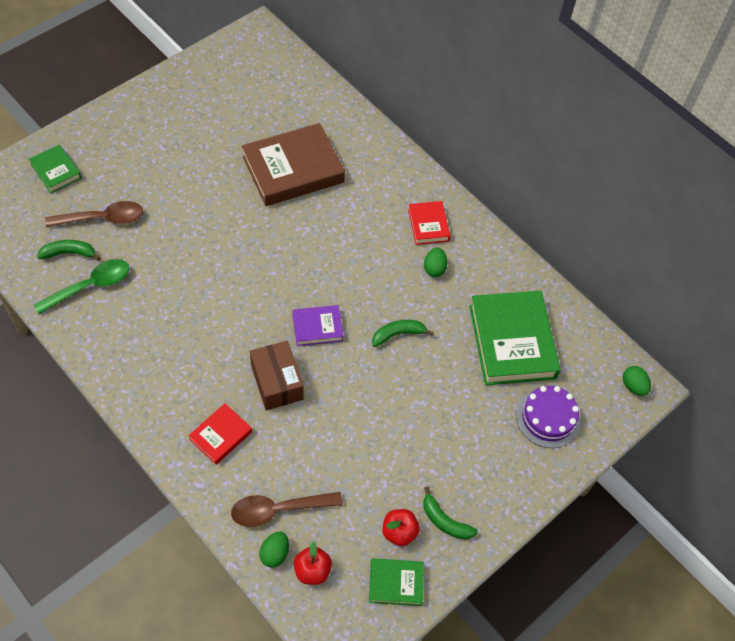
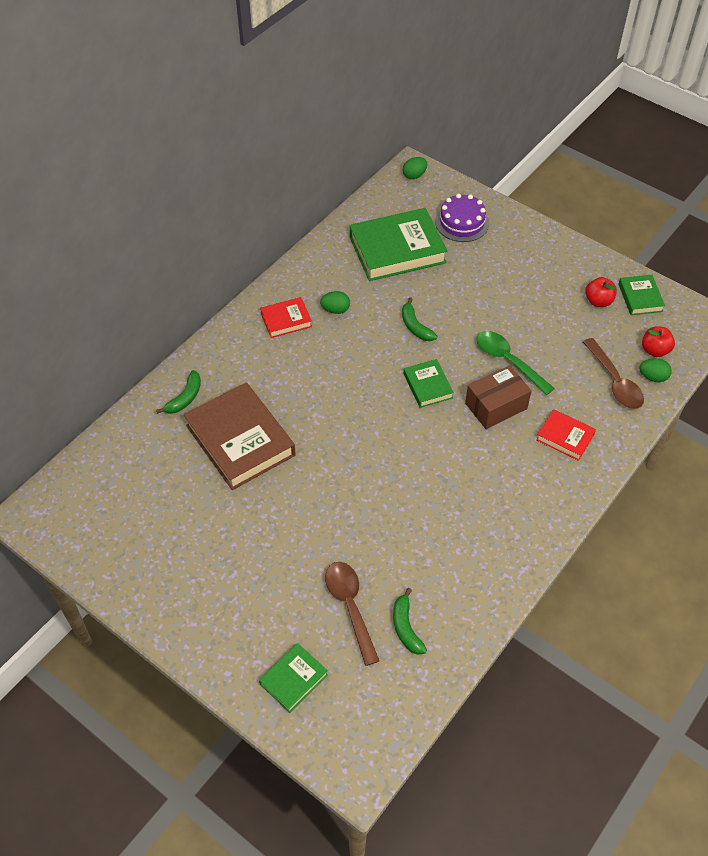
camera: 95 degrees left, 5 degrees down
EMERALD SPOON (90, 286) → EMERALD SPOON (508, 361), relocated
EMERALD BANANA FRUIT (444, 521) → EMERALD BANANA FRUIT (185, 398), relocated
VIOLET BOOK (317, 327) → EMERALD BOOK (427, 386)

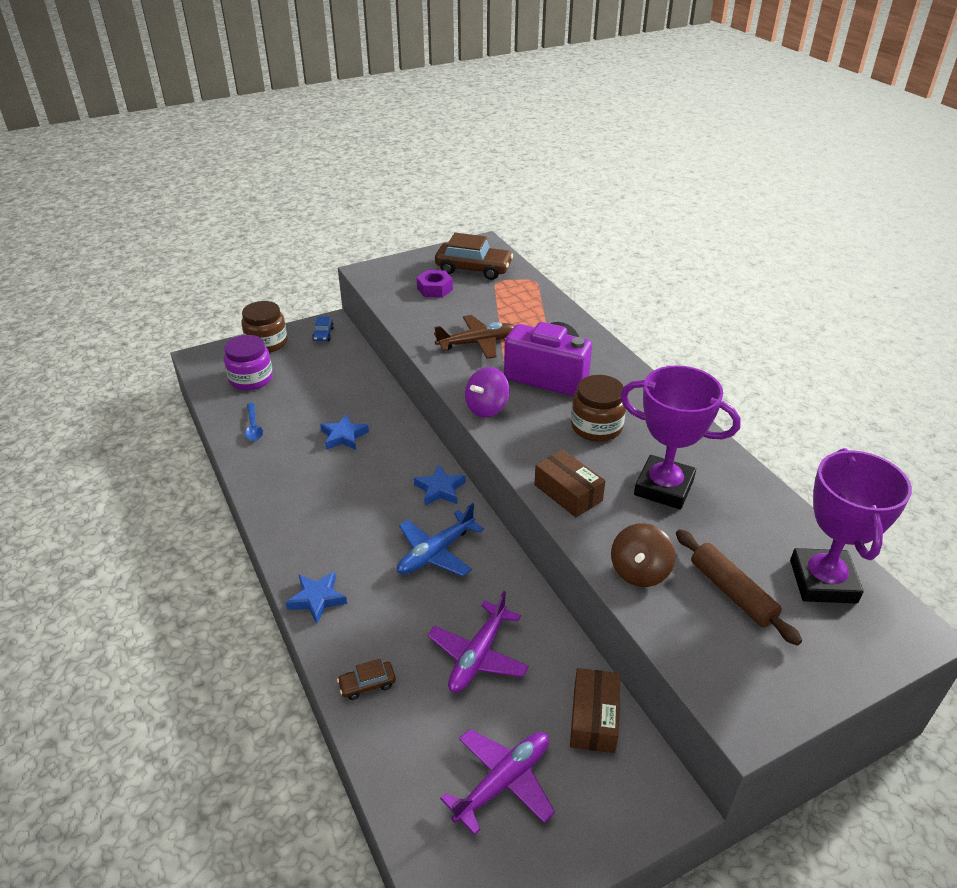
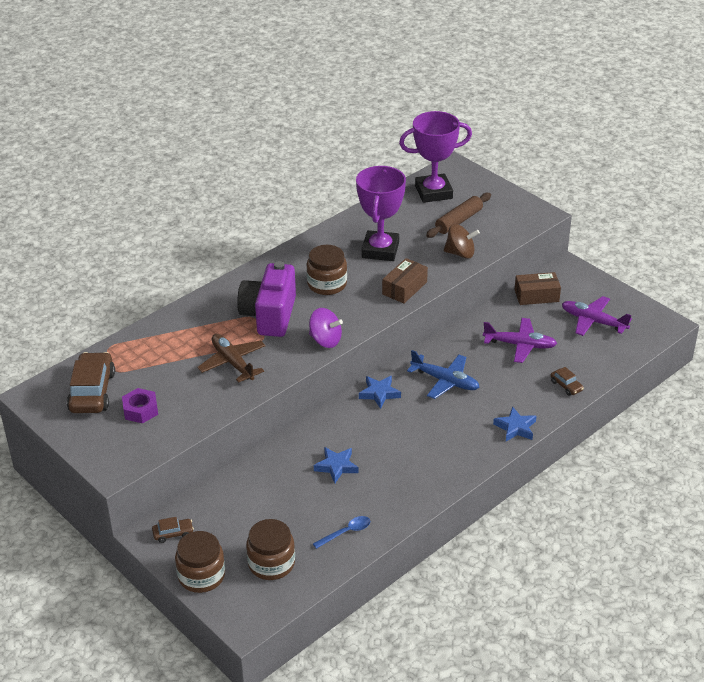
camera: 105 degrees left, 0 degrees up
VIOLET JAR (251, 379) → BROWN JAR (271, 563)
ROYAL BLUE CAR (323, 334) → BROWN CAR (173, 533)

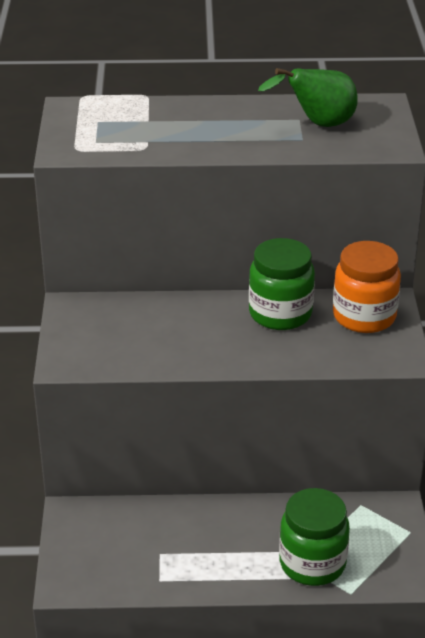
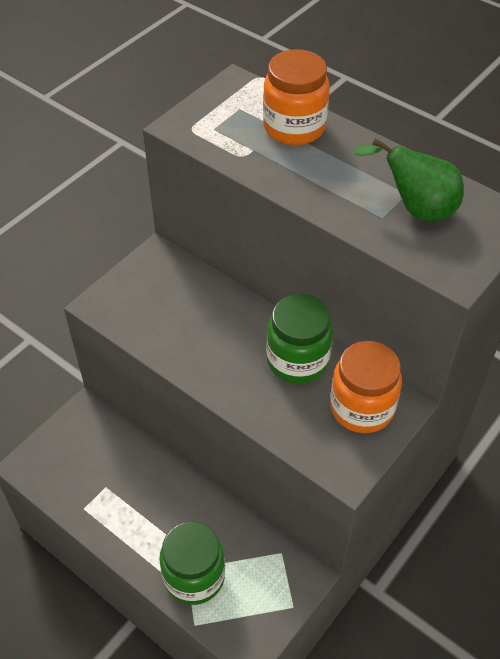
camera: 40 degrees right, 15 degrees up
- → ORANGE-COLOURED JAR (294, 127)

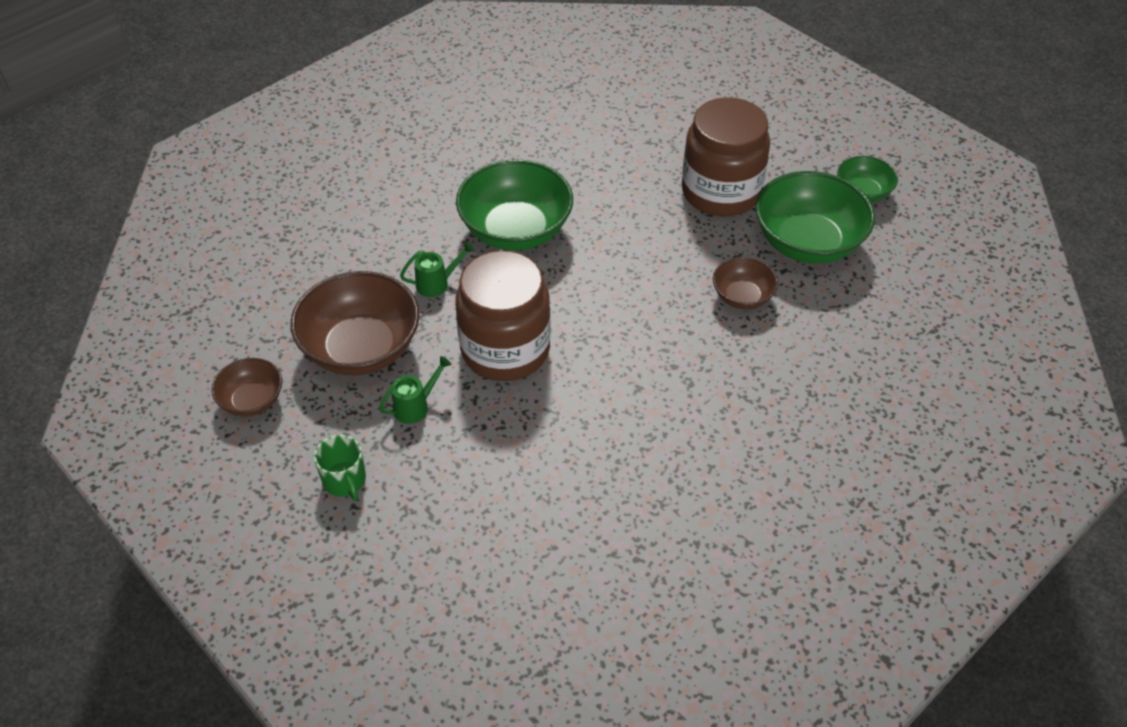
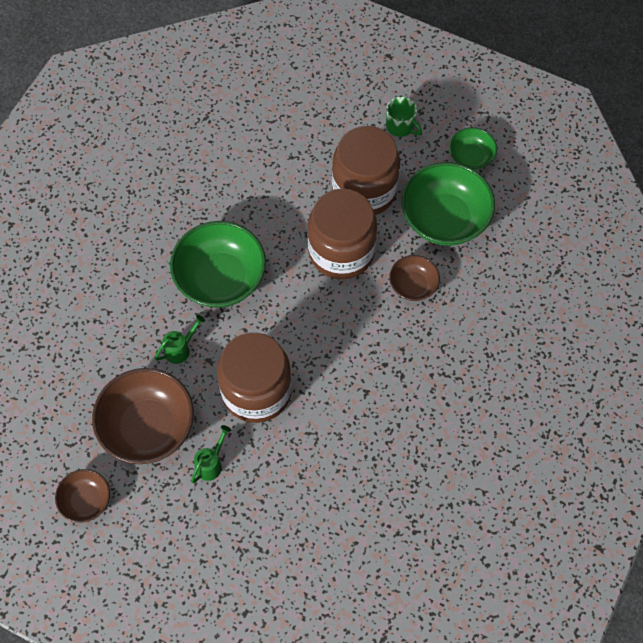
camera: 20 degrees left, 15 degrees up
- → BROWN JAR (341, 251)
EMERALD MUG (345, 481) → EMERALD MUG (401, 126), relocated

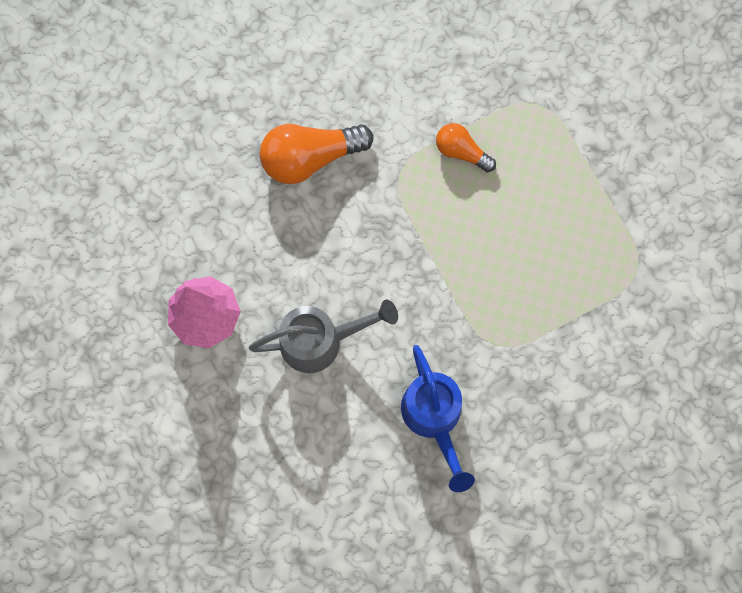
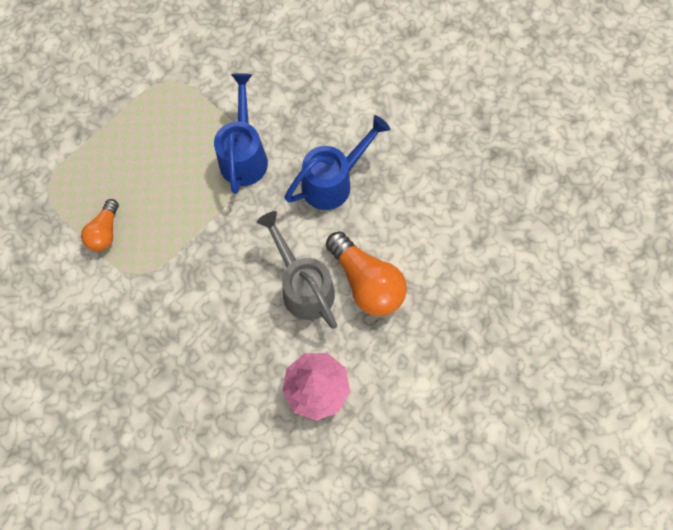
camera: 110 degrees left, 5 degrees down
- → ROYAL BLUE WATERING CAN (244, 155)
ORANGE-COLOURED BULB (310, 158) → ORANGE-COLOURED BULB (366, 282), relocated

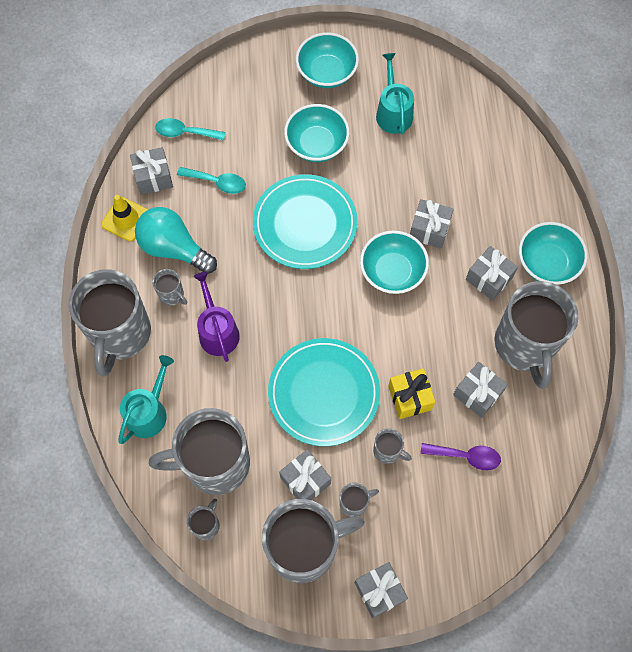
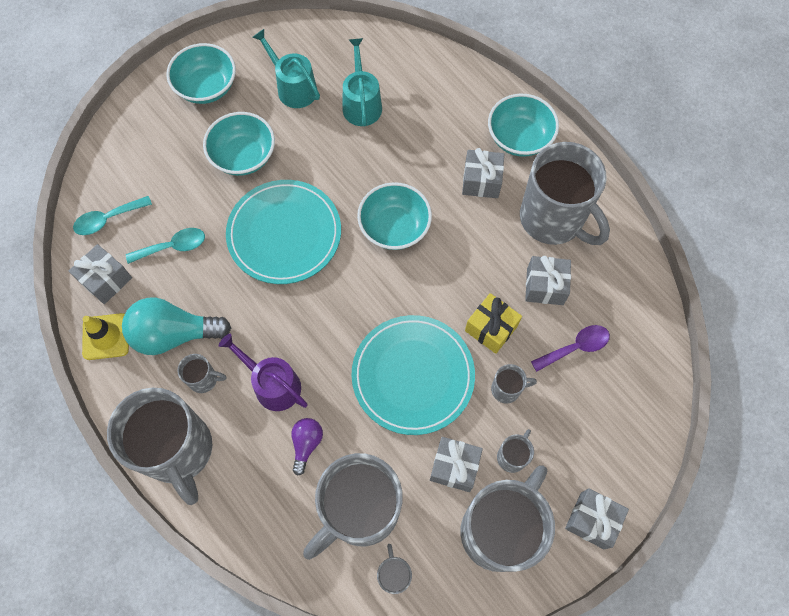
camera: 35 degrees left, 0 degrees up
ASH-GREY PRESENT (429, 230) → -
- → VIOLET BULB (306, 444)
AQUA WATERING CAN (149, 412) → AQUA WATERING CAN (361, 104), relocated

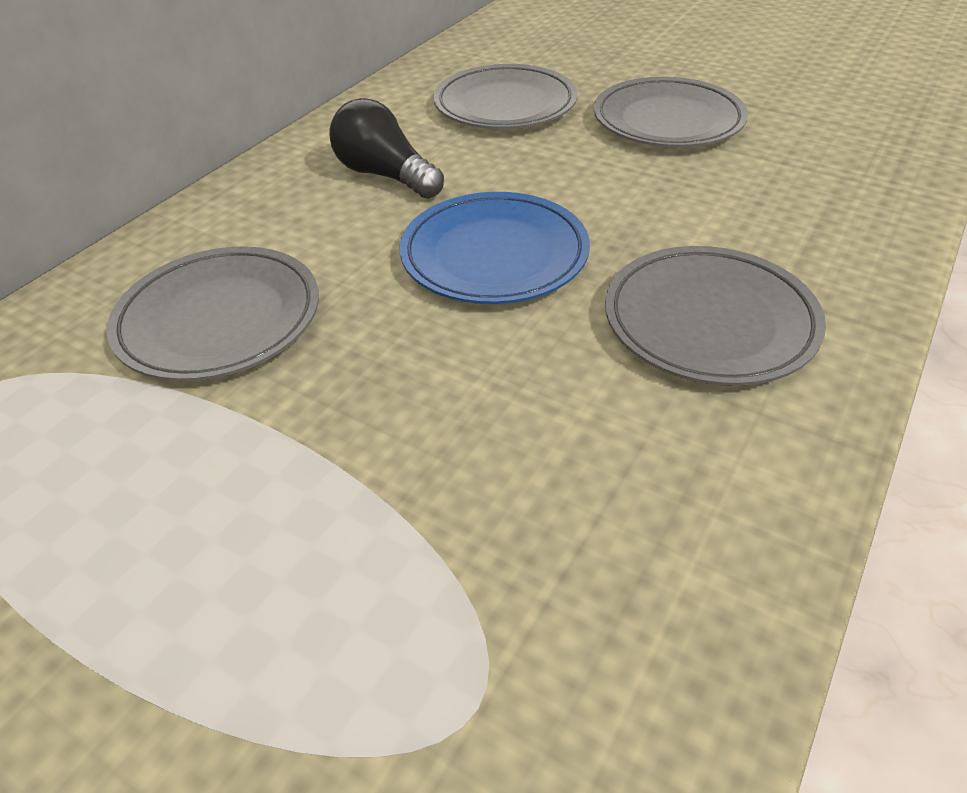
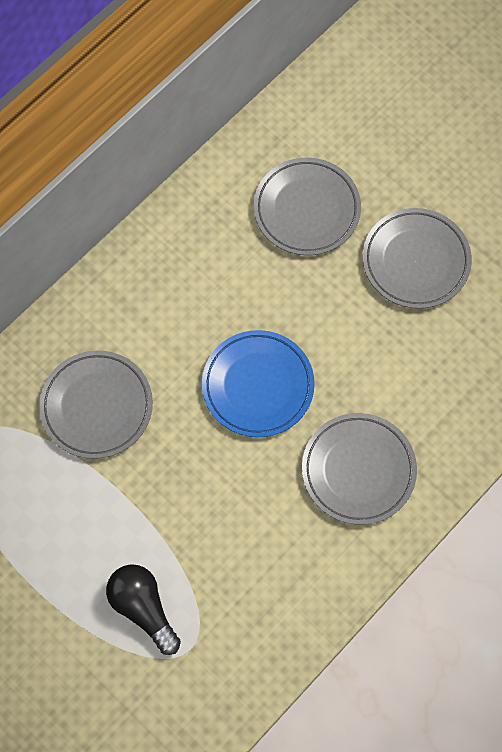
camera: 10 degrees right, 25 degrees up
JET-BLACK BULB (385, 175) → JET-BLACK BULB (143, 608), relocated

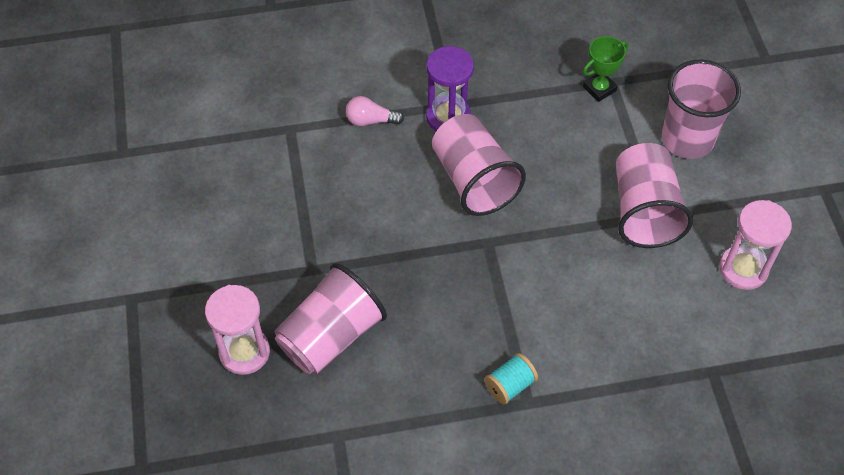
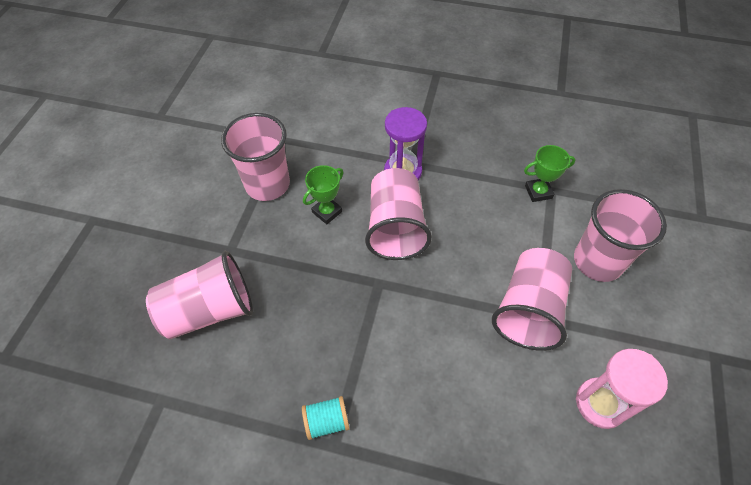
camera: 25 degrees right, 0 degrees up
PINK SAND TIMER (244, 352) → -
PINK BULB (370, 120) → -
- → PINK TUMBLER (267, 185)
- → EMERALD AWARD CUP (327, 212)

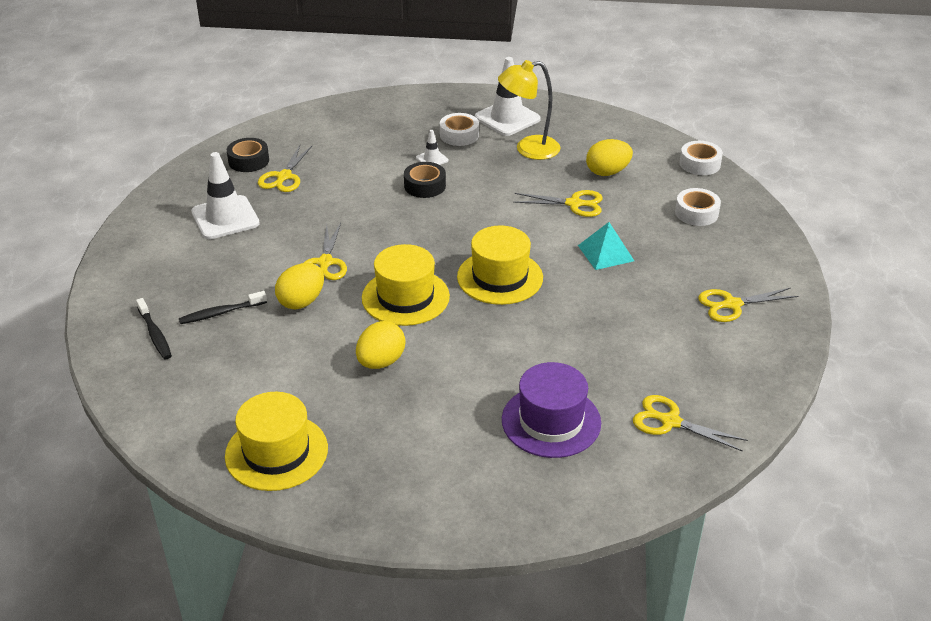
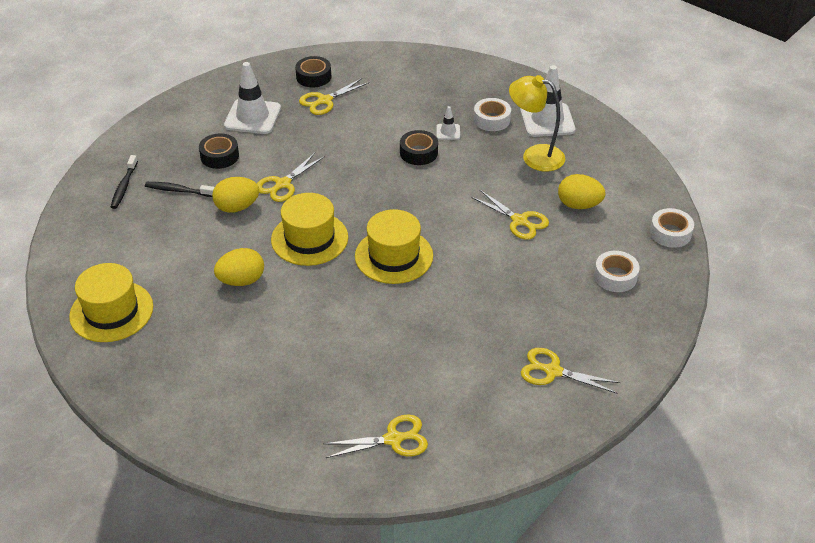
camera: 35 degrees right, 5 degrees up
VIOLET TOP HAT (551, 421) → -
AQUA PYRAMID SHAPE (605, 253) → -
- → JET-BLACK TAPE (219, 156)
GOLDEN PAIR OF SCISSORS (670, 422) → GOLDEN PAIR OF SCISSORS (393, 439), 105 degrees clockwise

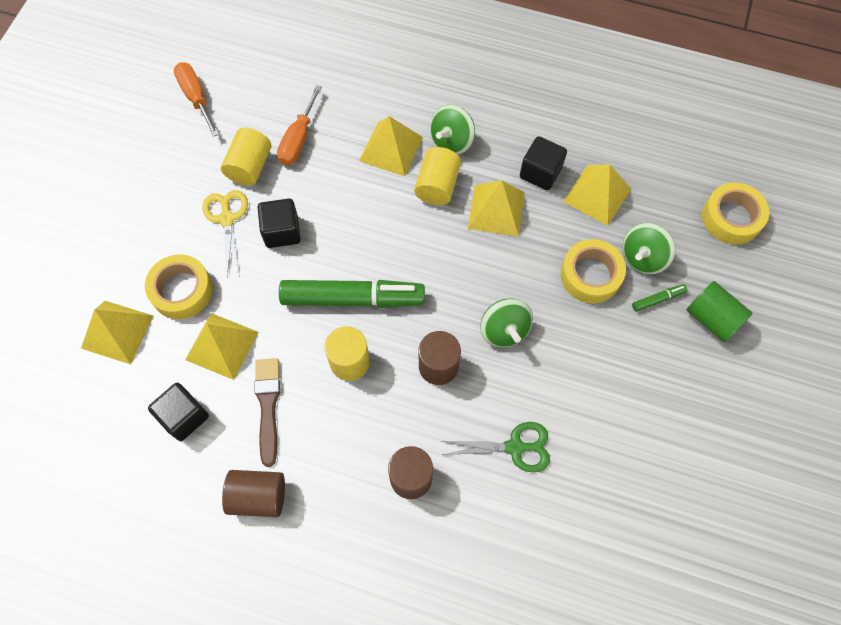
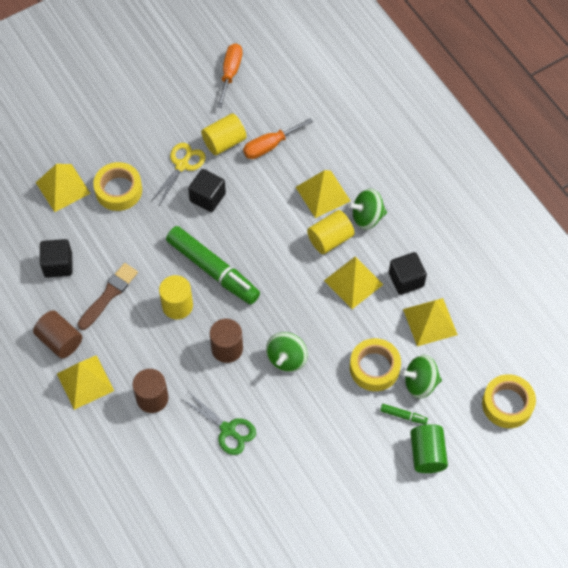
camera: 40 degrees right, 5 degrees down
GOLDEN PYRAMID SHAPE (222, 346) → GOLDEN PYRAMID SHAPE (85, 382), relocated

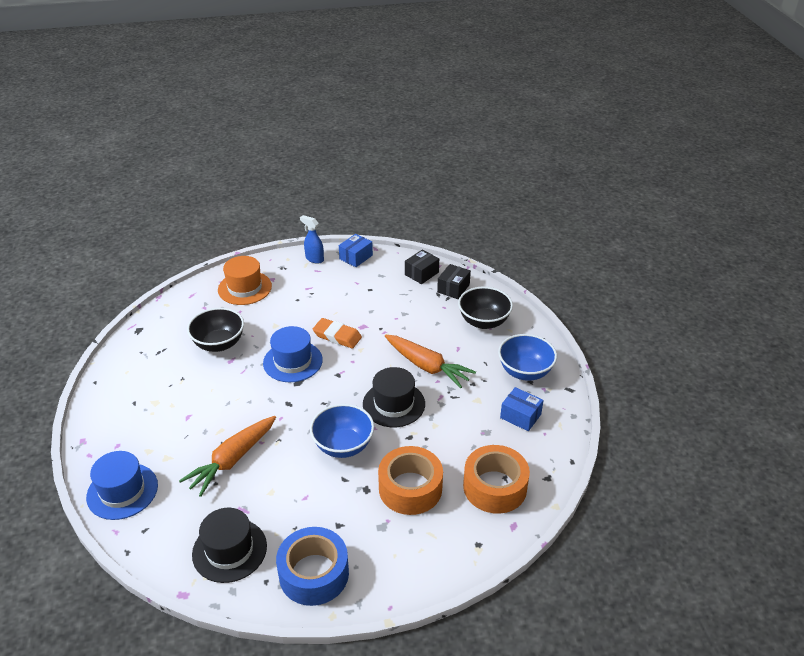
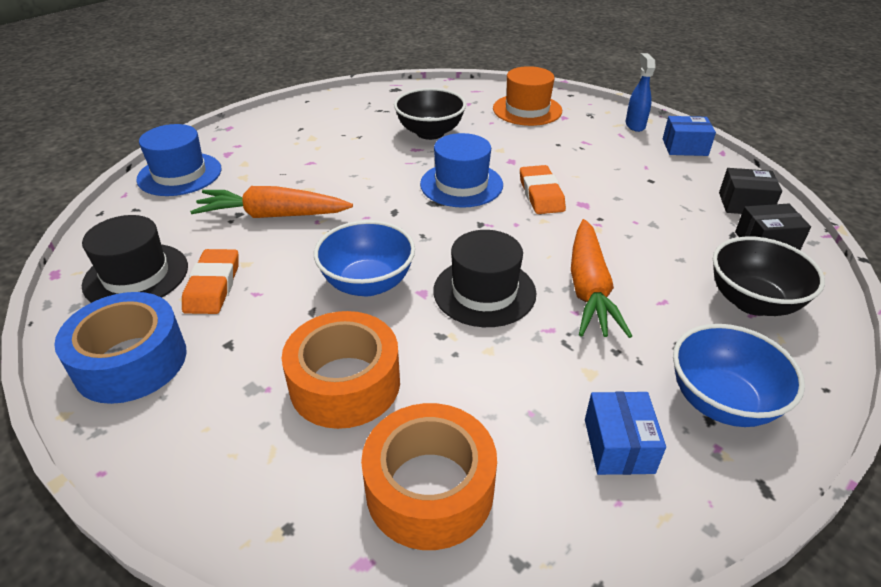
camera: 55 degrees right, 0 degrees up
- → ORANGE-COLOURED PENCIL ERASER (213, 286)

